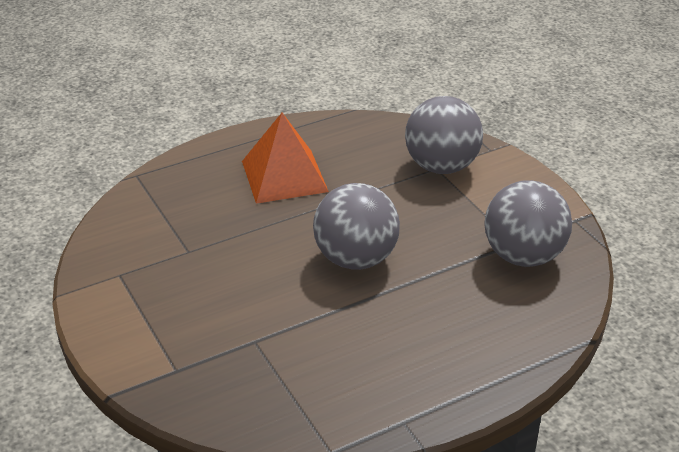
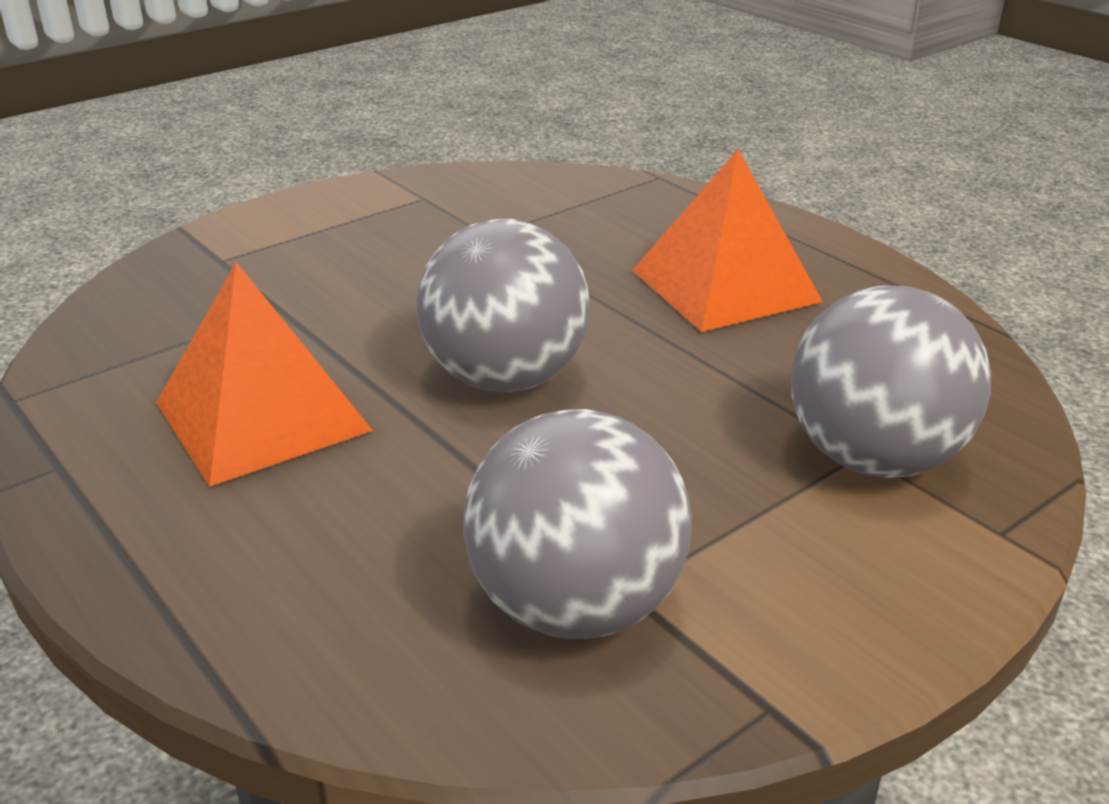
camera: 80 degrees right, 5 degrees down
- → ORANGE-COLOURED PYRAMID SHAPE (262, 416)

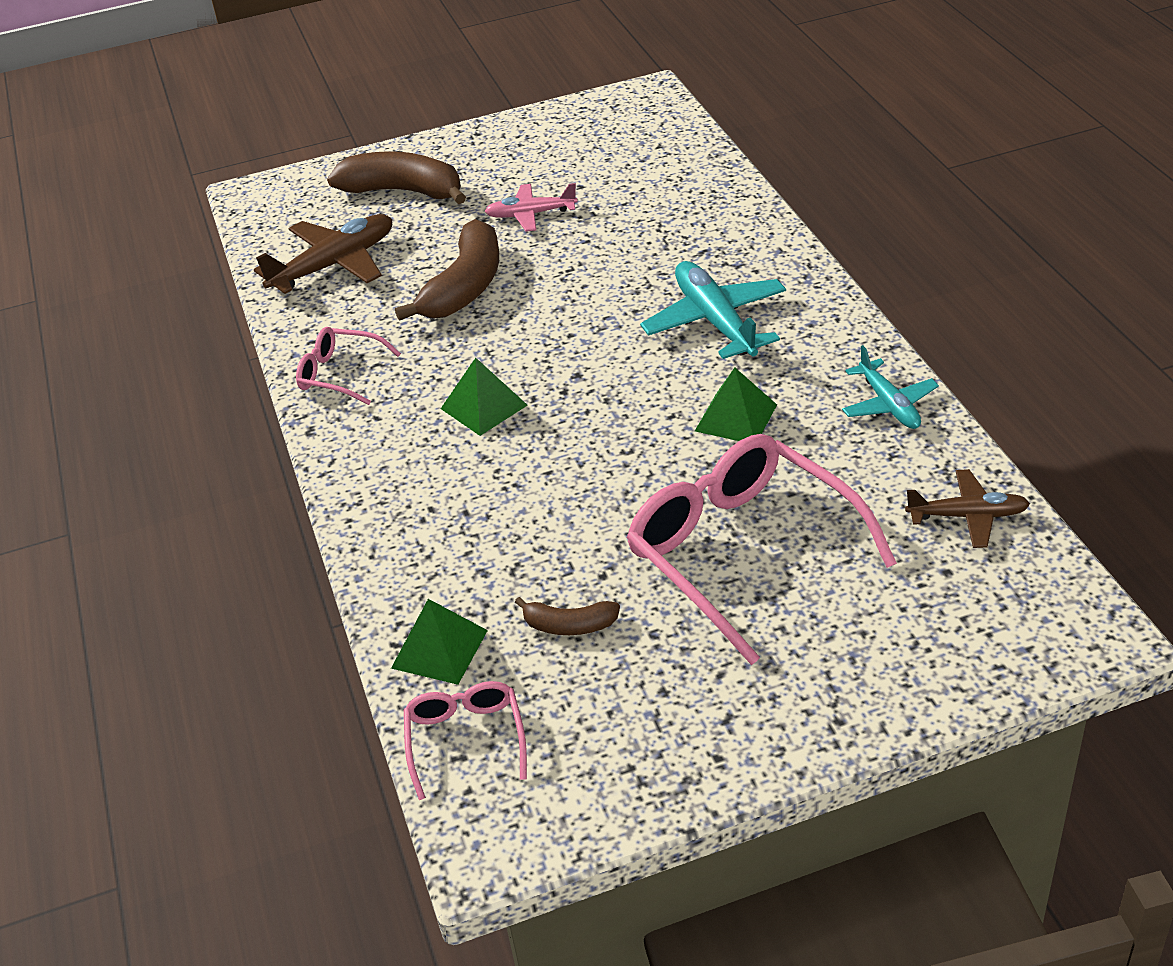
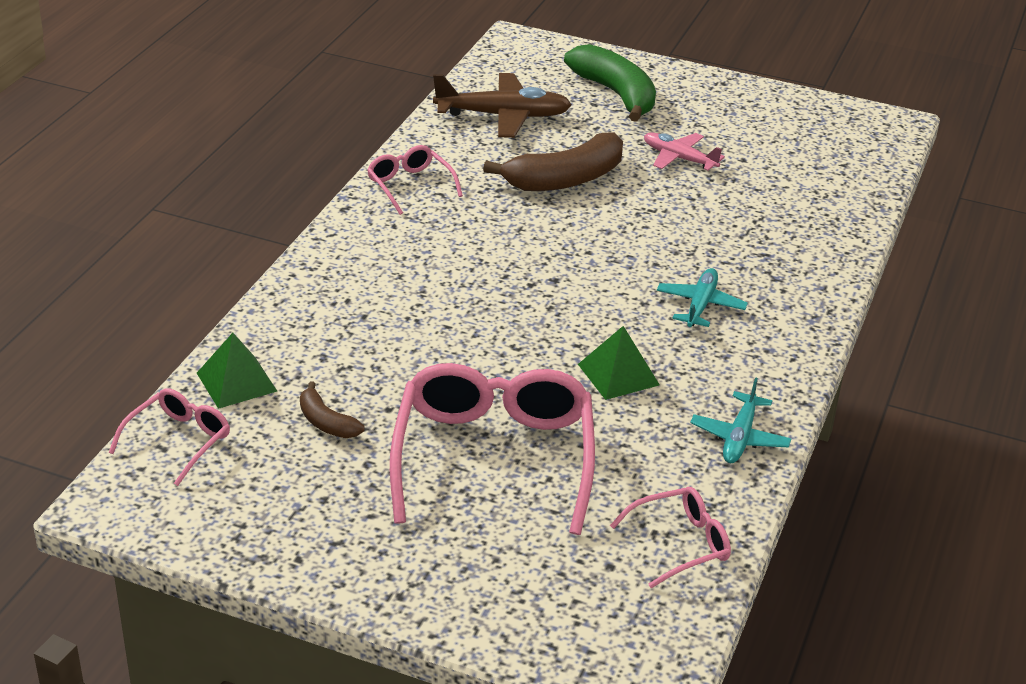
camera: 35 degrees right, 5 degrees down
EMERALD PYRAMID SHAPE (484, 407) → -
BROWN TOY PLANE (967, 516) → PINK SPECTACLES (680, 544)
BROWN BANANA FRUIT (403, 191) → EMERALD BANANA FRUIT (616, 94)
AQUA TOY PLANE (715, 321) → AQUA TOY PLANE (700, 305), x0.62

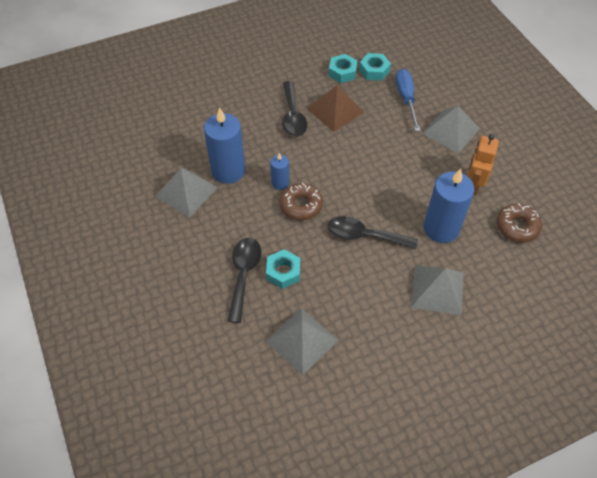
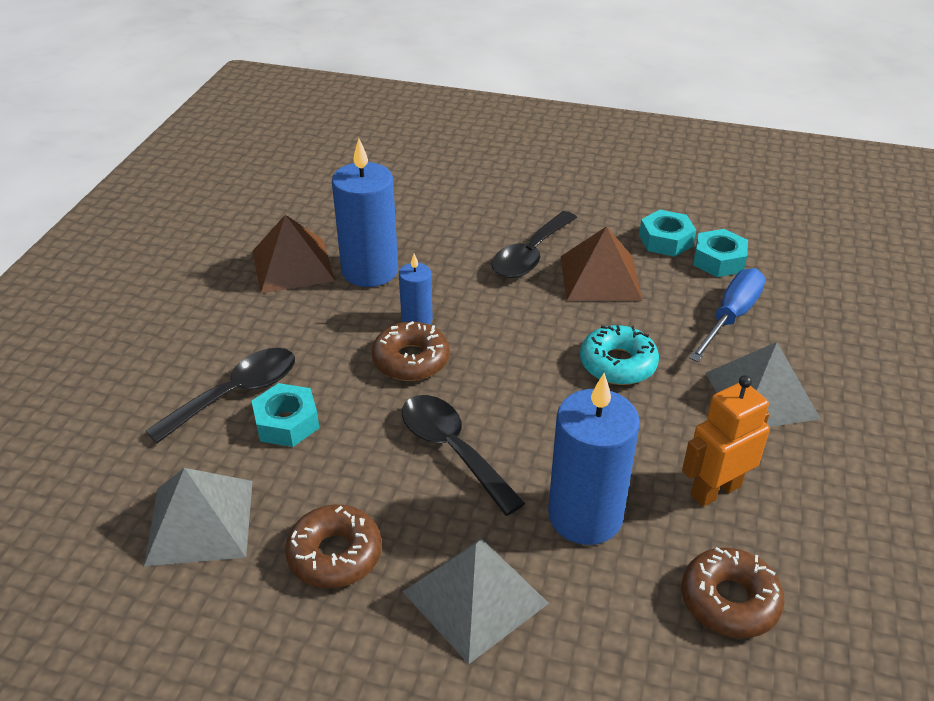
camera: 40 degrees right, 15 degrees down
- → BROWN DONUT (335, 554)
- → AQUA DONUT (617, 364)
ASH-GREY PYRAMID SHAPE (186, 192) → BROWN PYRAMID SHAPE (292, 265)

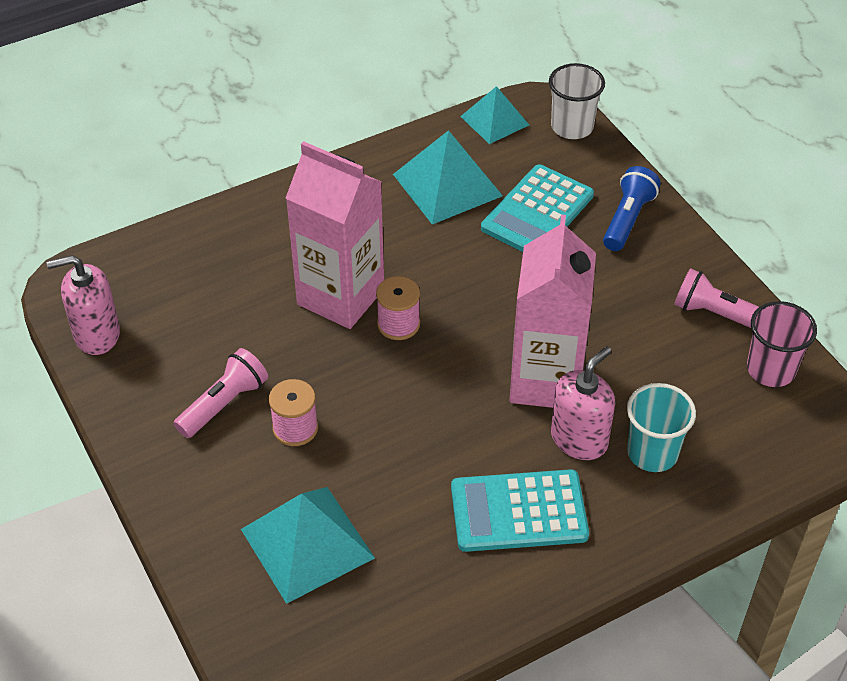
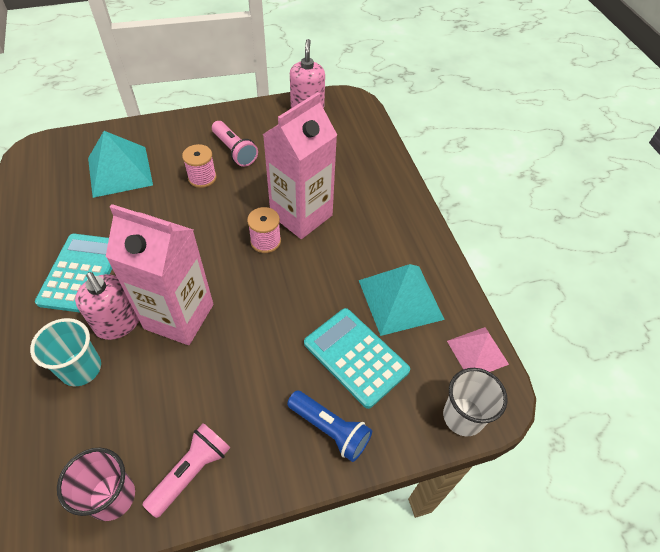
camera: 100 degrees right, 5 degrees up
AQUA PYRAMID SHAPE (494, 120) → PINK PYRAMID SHAPE (477, 352)

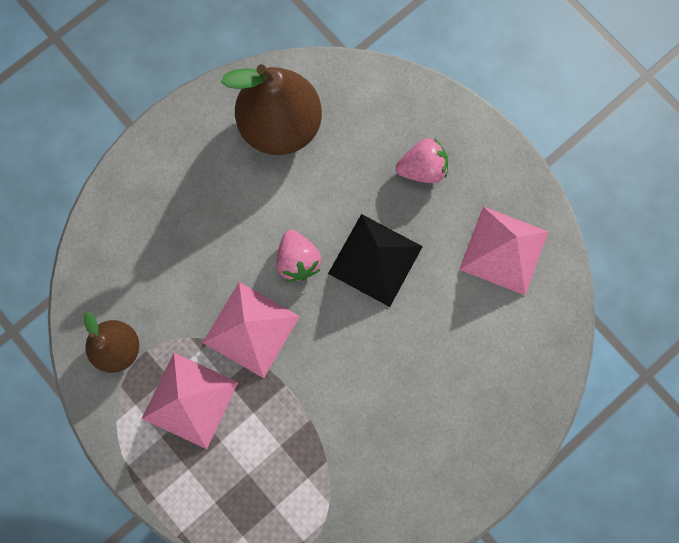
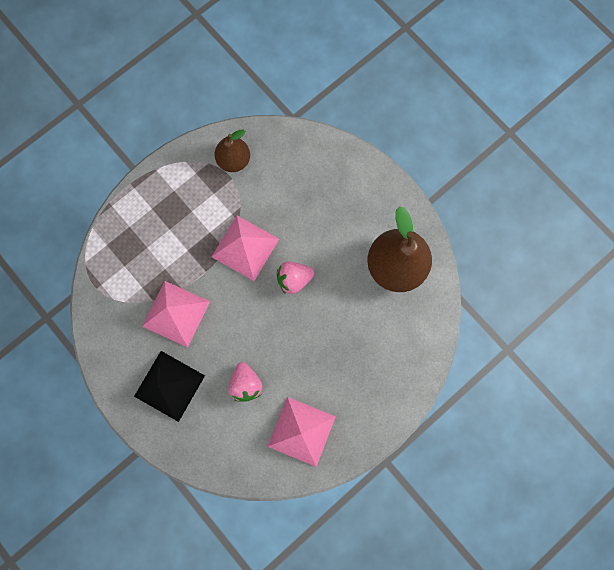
camera: 90 degrees right, 0 degrees up
PINK PYRAMID SHAPE (190, 400) → PINK PYRAMID SHAPE (176, 313), relocated
JET-BLACK PYRAMID SHAPE (375, 259) → JET-BLACK PYRAMID SHAPE (169, 385), relocated
PINK TOY STRAWBERRY (422, 168) → PINK TOY STRAWBERRY (246, 384), relocated

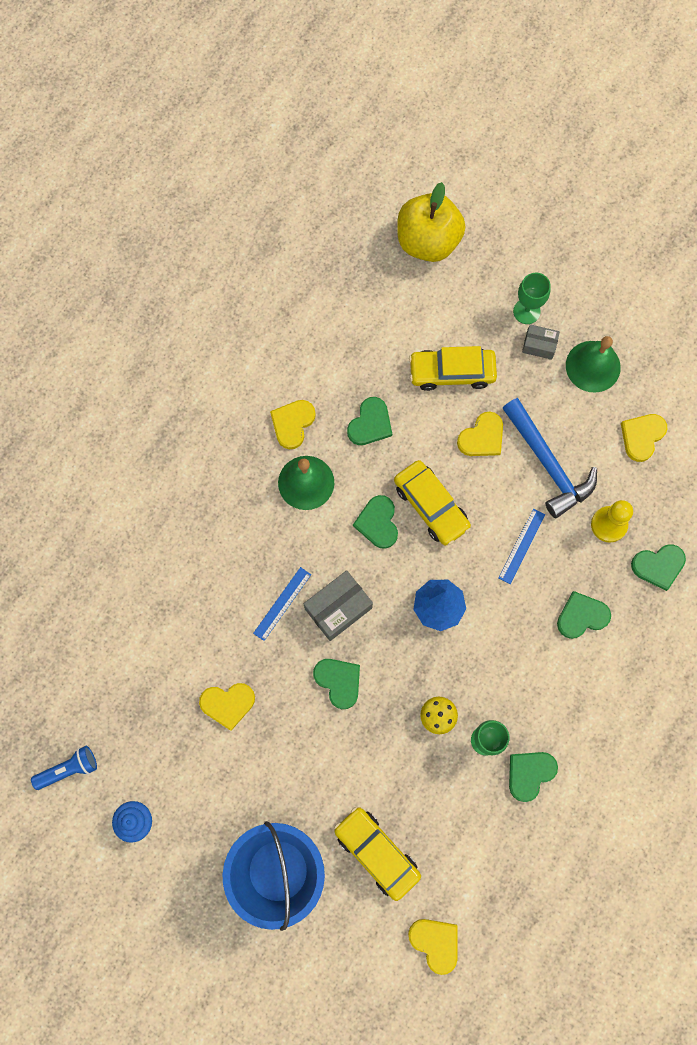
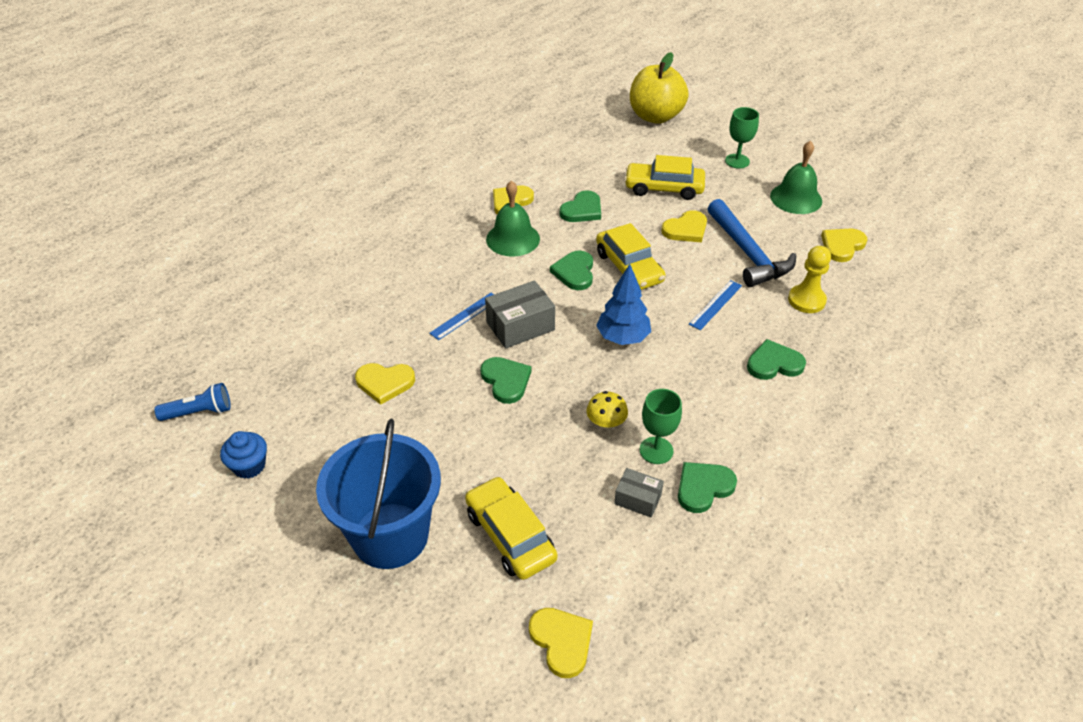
camera: 10 degrees right, 30 degrees down
EMERALD LOVE HEART (658, 566) → -
ASH-GREY PARCEL (539, 345) → ASH-GREY PARCEL (638, 499), relocated

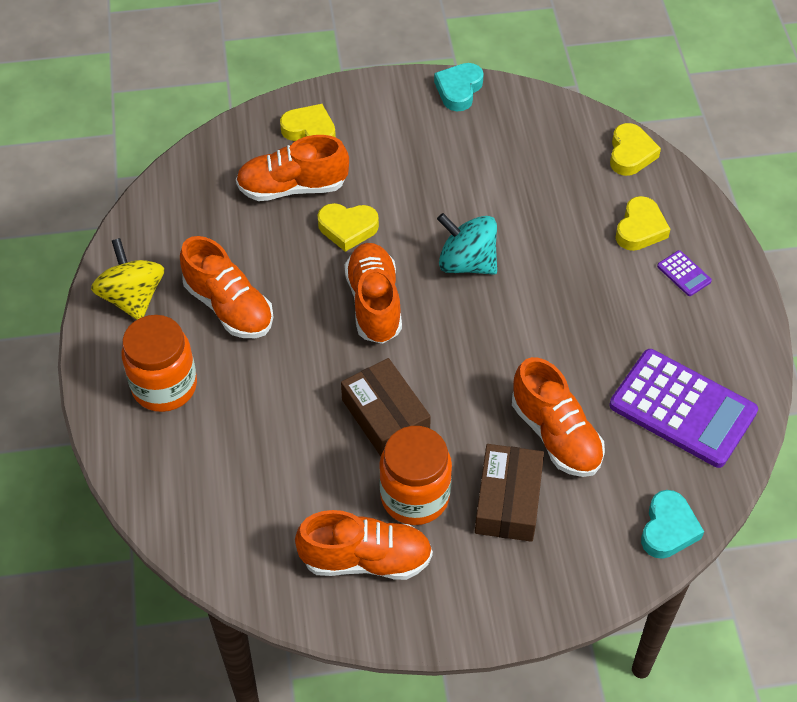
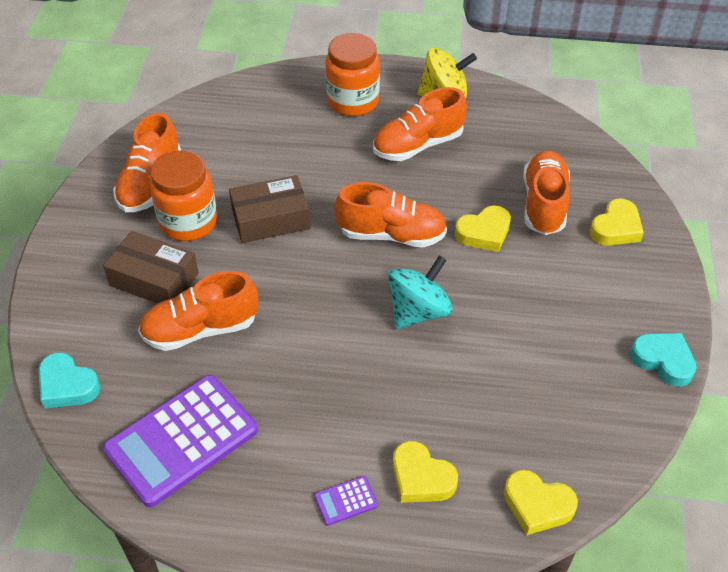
camera: 105 degrees right, 5 degrees down
GOLDEN LOVE HEART (347, 228) → GOLDEN LOVE HEART (484, 233), 135 degrees counterclockwise

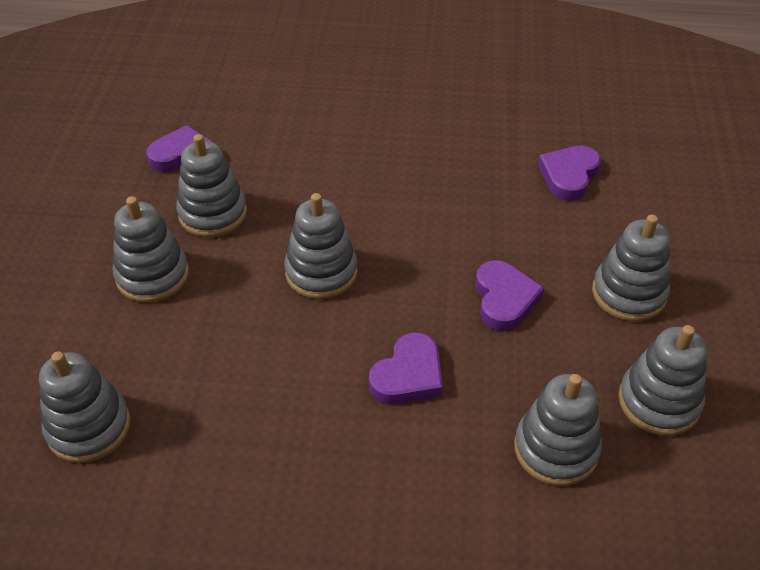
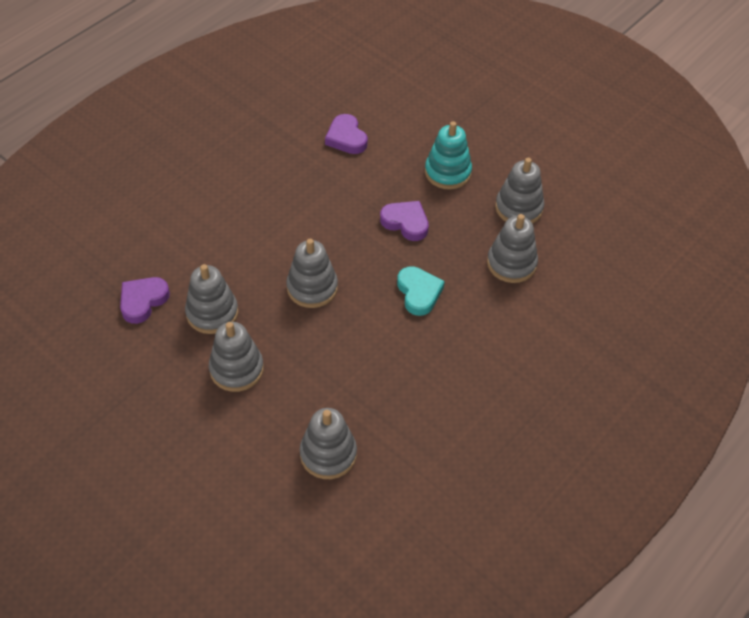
camera: 55 degrees left, 5 degrees up
VIOLET LOVE HEART (408, 375) → AQUA LOVE HEART (419, 293)
ASH-GREY RING STACKER (628, 293) → AQUA RING STACKER (447, 172)

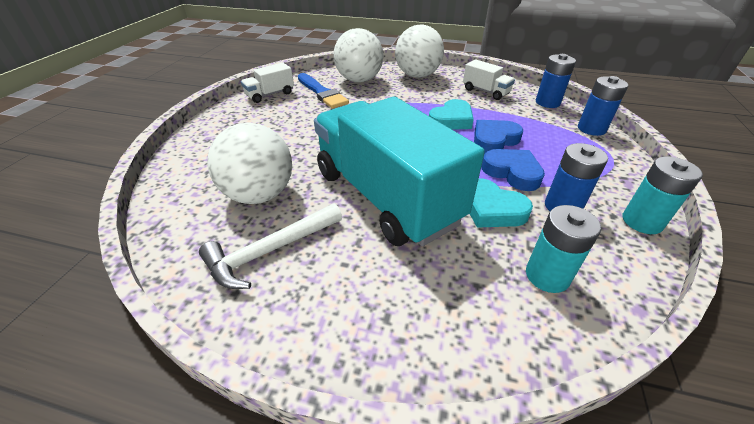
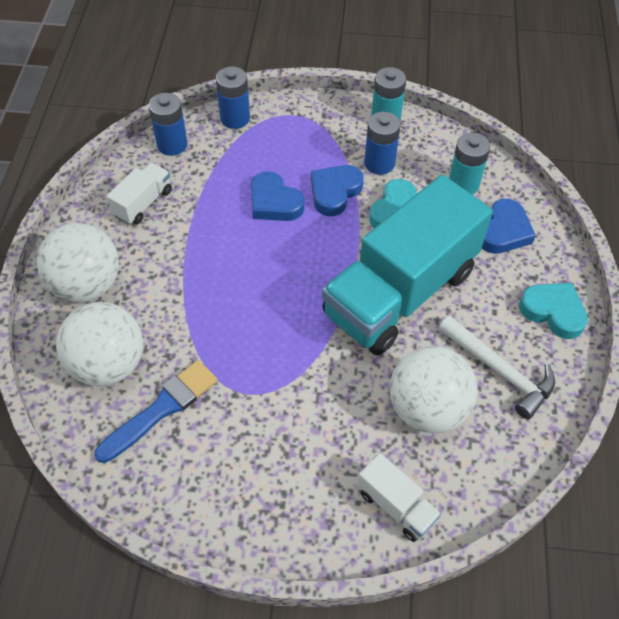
camera: 100 degrees left, 15 degrees up
- → ROYAL BLUE LOVE HEART (504, 231)
WHITE LORRY (270, 95) → WHITE LORRY (396, 505), relocated
AQUA LOVE HEART (451, 120) → AQUA LOVE HEART (553, 312), relocated

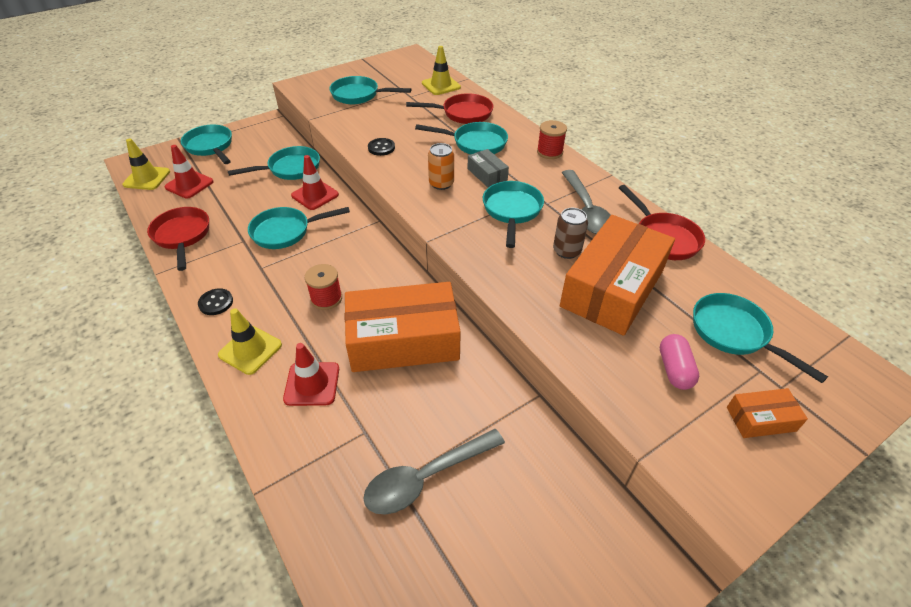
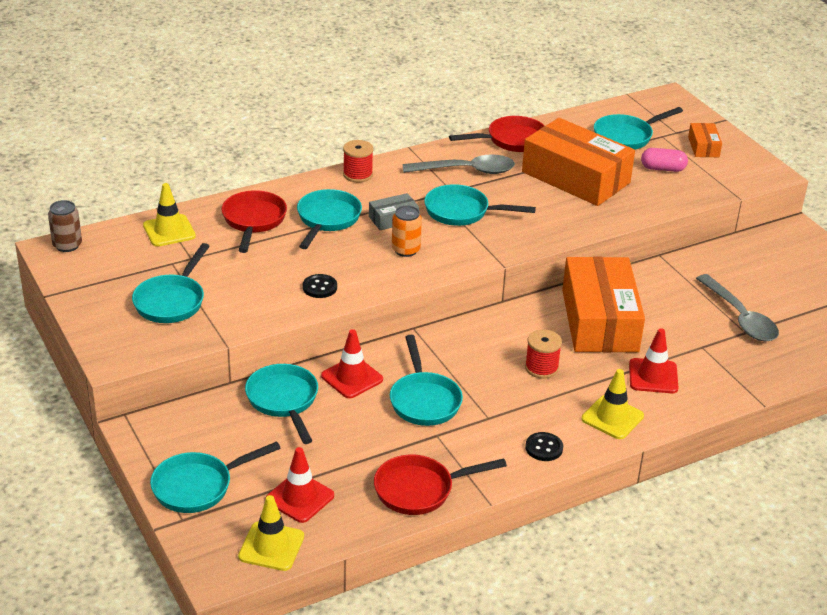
camera: 85 degrees left, 10 degrees down
BROWN SODA CAN (566, 251) → BROWN SODA CAN (67, 245), relocated

